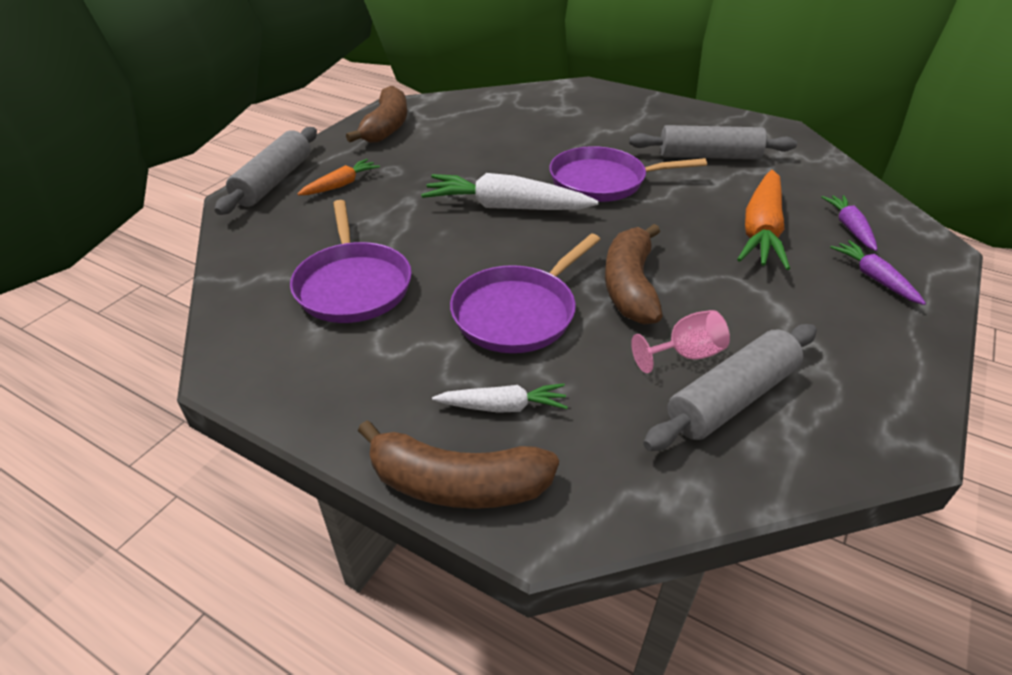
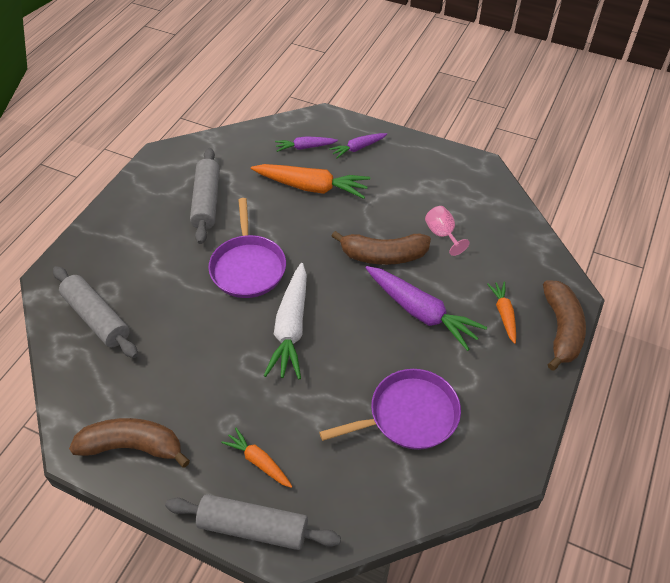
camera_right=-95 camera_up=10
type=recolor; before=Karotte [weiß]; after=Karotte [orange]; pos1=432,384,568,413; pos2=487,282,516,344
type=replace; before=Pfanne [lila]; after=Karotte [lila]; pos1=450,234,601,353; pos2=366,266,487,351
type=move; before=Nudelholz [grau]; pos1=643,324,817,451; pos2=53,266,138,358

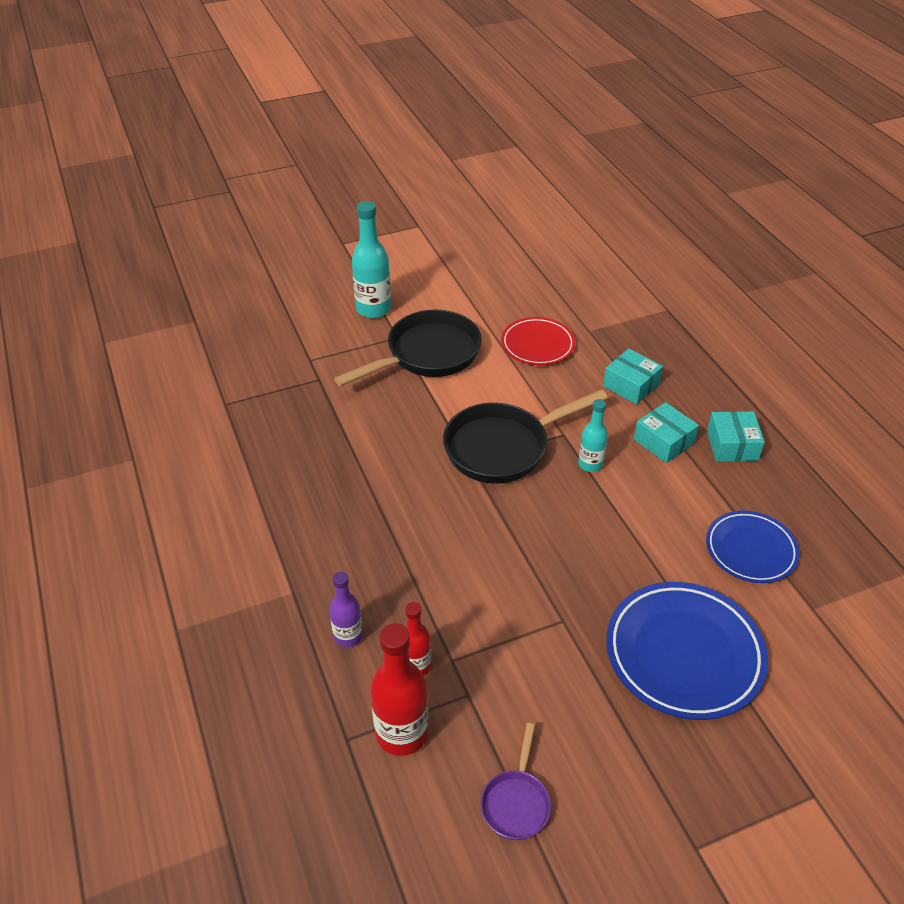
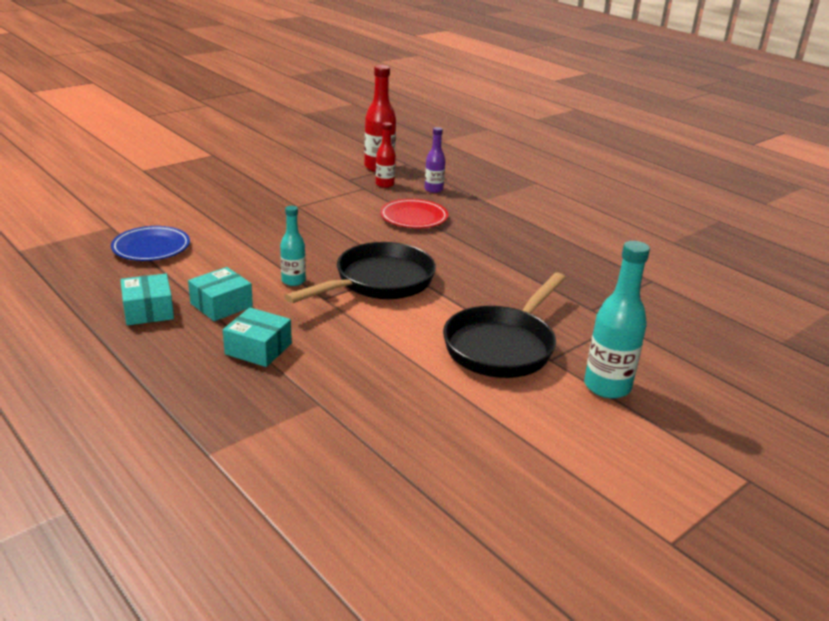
camera_right=160 camera_up=-15
type=delete; before=Pfanne [lila]; pos1=480,723,551,840
type=move; before=Teller [rot]; pos1=501,317,575,365; pos2=380,199,448,228
type=delete; before=Teller [blau]; pos1=606,582,768,720
type=rotate; before=Schachtel [türkis]; pos1=634,402,699,463; pos2=188,267,253,321; turn=-75

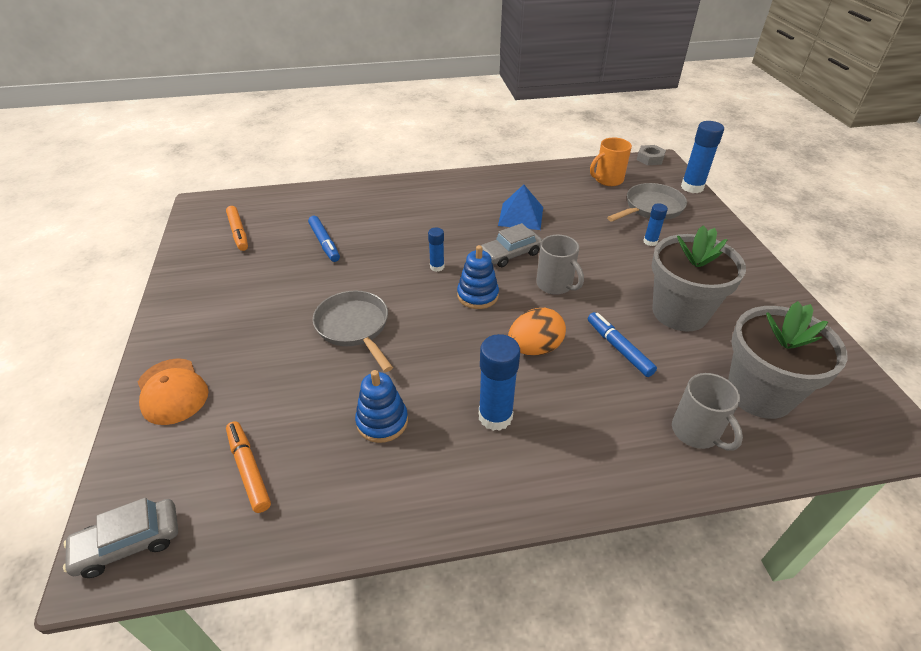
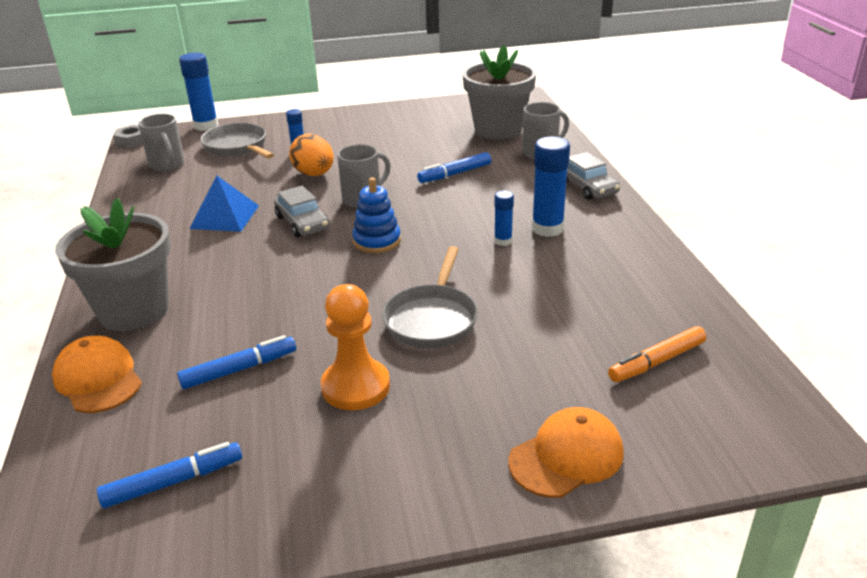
camera_right=-90 camera_up=-10
type=move; before=Auto [grau]; pos1=63,498,178,578; pos2=566,152,620,200
type=recolor; before=Filzstift [orange]; after=Filzstift [blau]; pos1=226,206,248,251; pos2=97,442,242,508
type=rotate; before=Pfanne [grau]; pos1=313,290,393,372; pos2=382,246,478,348; turn=-45
type=delete; before=Stapelspielzeug [blau]; pos1=355,370,408,443
type=move; before=Klebestift [blau]; pos1=428,228,444,272; pos2=494,190,514,246
type=move; before=Ei [orange]; pos1=508,308,566,355; pos2=289,134,334,176
type=recolor; before=Tasse [orange]; after=Tasse [grau]; pos1=590,138,632,186; pos2=138,114,185,171
type=move; before=Blumentopf [grau]; pos1=652,225,746,331; pos2=55,198,171,331
type=insert; after=Kappe [orange]; pos2=52,336,142,413
type=insert; after=Bauer [orange]; pos2=321,284,390,410

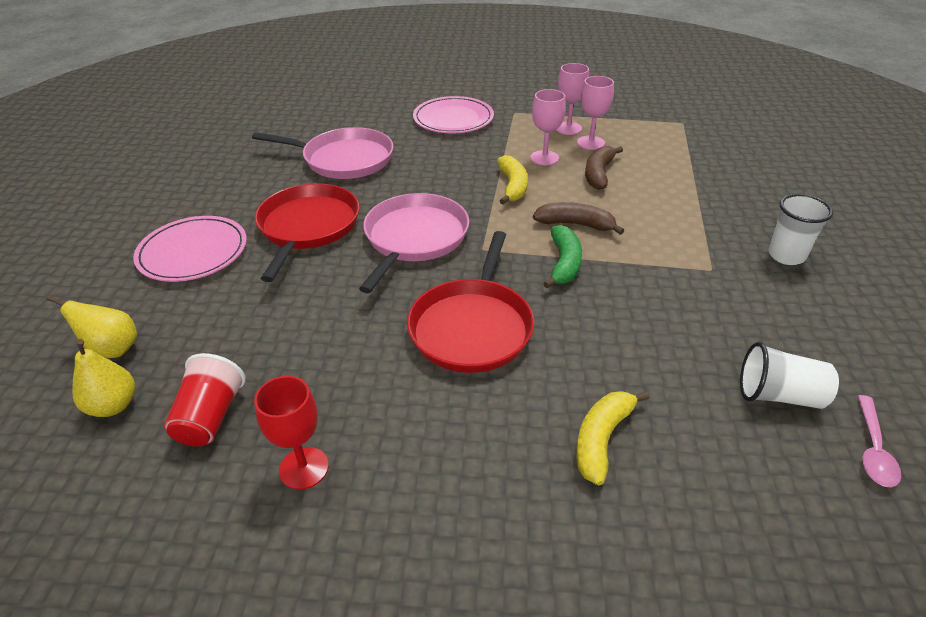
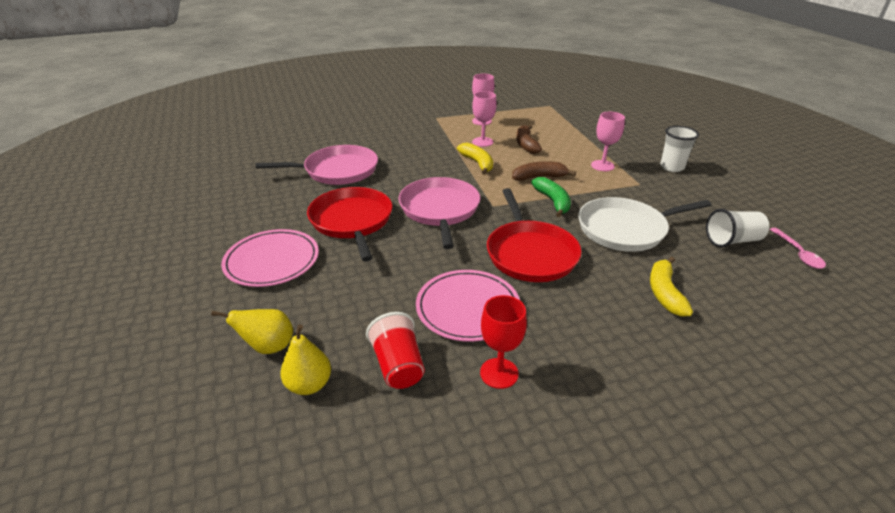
camera_right=-25 camera_up=-5
type=move; before=Teller [rosa]; pos1=413,96,494,133; pos2=416,270,520,342
type=move; before=Kelch [rosa]; pos1=577,76,614,150; pos2=591,112,625,171
type=insert; after=Pfanne [weiß]; pos2=578,197,711,252

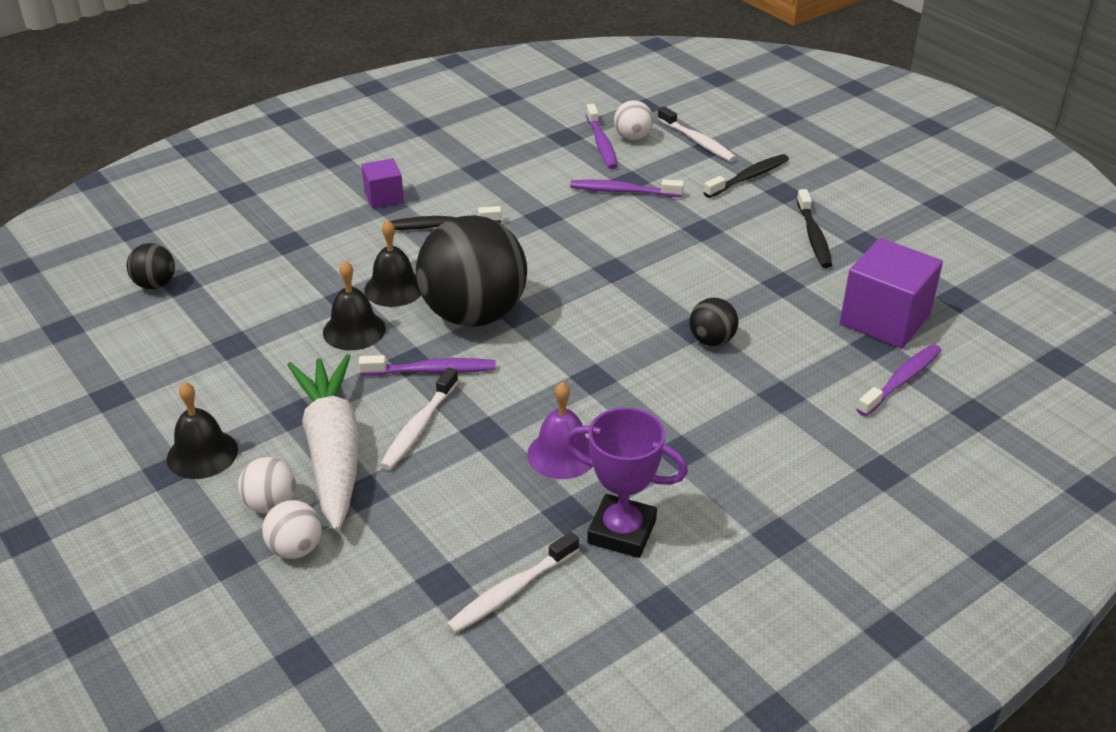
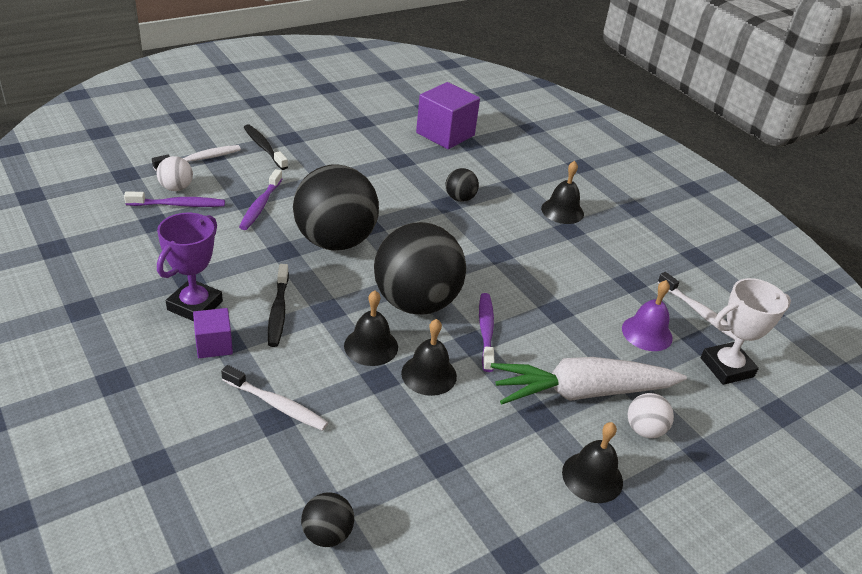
camera_right=-90 camera_up=0
type=delete; before=Ball [weiß]; pos1=262,500,322,559
type=move; before=Zahnbürste [weiß]; pos1=380,367,458,470; pos2=221,365,328,431
type=move; before=Glocke [lila]; pos1=527,382,592,479; pos2=622,280,673,351
type=move; before=Pokal [lila]; pos1=565,407,688,558; pos2=157,213,223,321
type=delete; before=Zahnbürste [schwarz]; pos1=797,189,832,268
type=delete; before=Zahnbürste [lila]; pos1=856,344,942,416
type=insert; after=Ball [schwarz]; pos2=293,164,379,251
type=insert; after=Glocke [schwarz]; pos2=541,161,584,224
type=insert; after=Pokal [weiß]; pos2=701,278,791,385

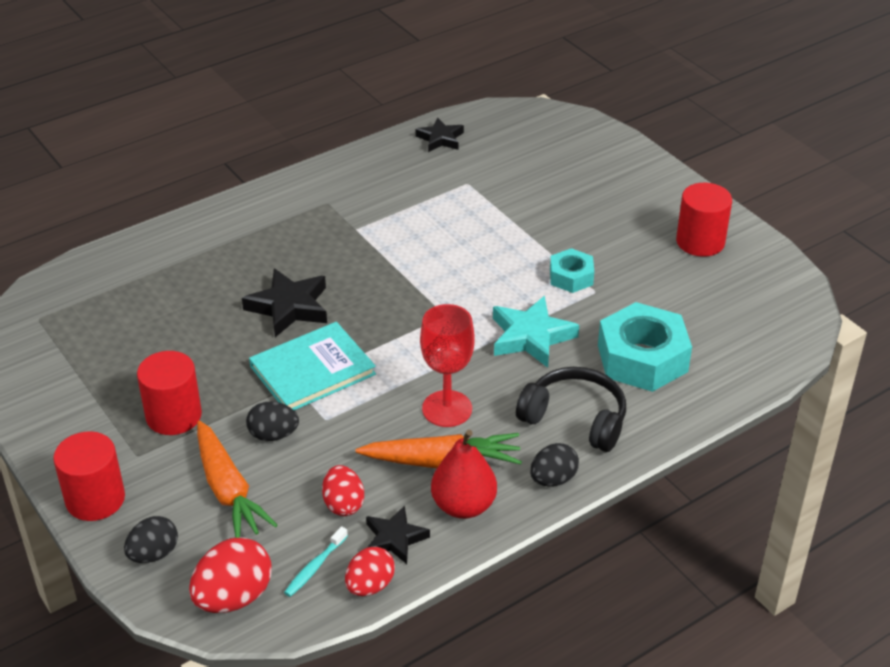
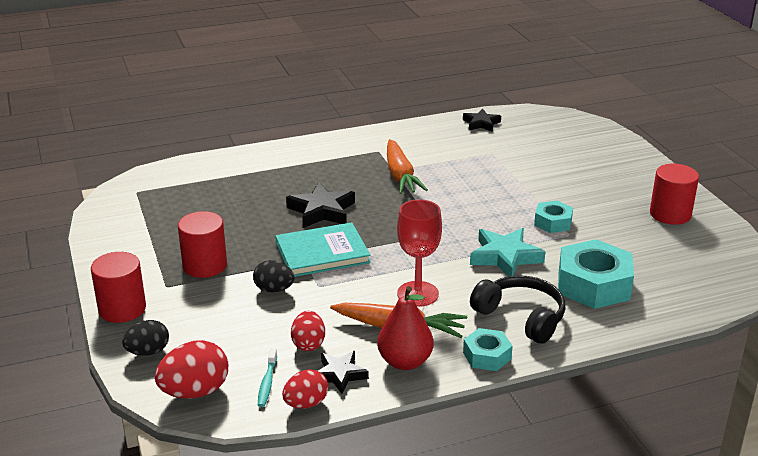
camera_right=15 camera_up=-10
type=move; before=Karotte [orange]; pos1=197,421,278,538; pos2=387,139,428,194
type=rotate; before=Zahnbürste [türkis]; pos1=284,526,348,597; pos2=258,349,277,407; turn=-45
type=replace; before=Ei [schwarz]; after=Sechskantmutter [türkis]; pos1=530,443,579,486; pos2=463,328,513,371

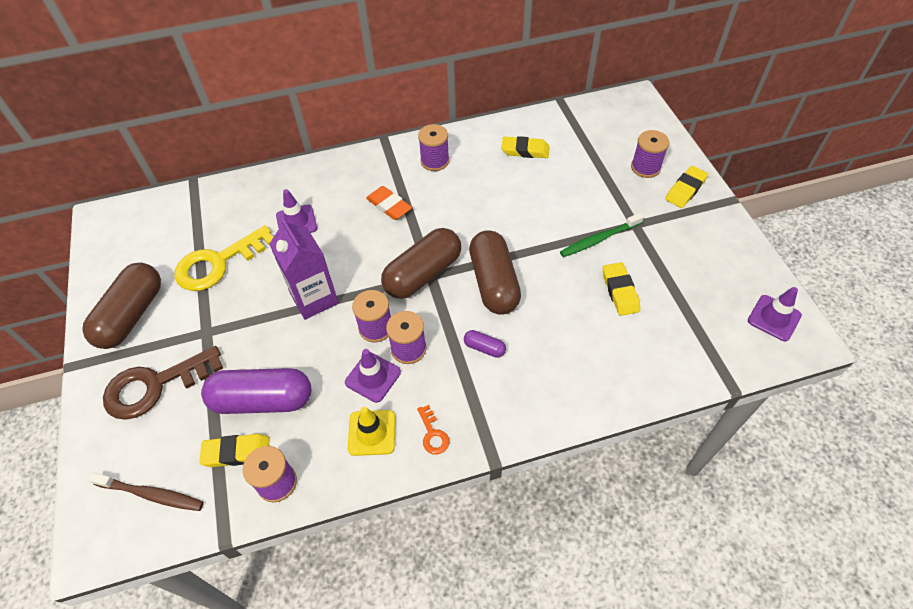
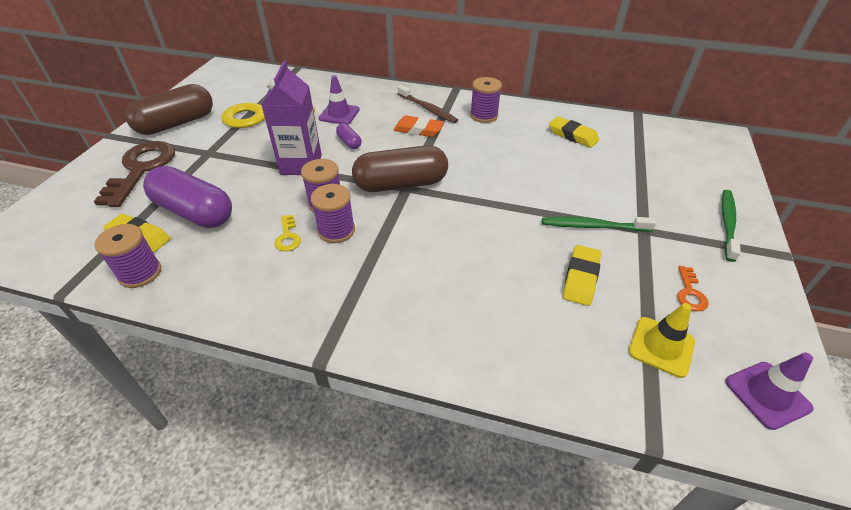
camera_right=30 camera_up=-10
type=move; before=Zahnbürste [braun]; pos1=88,472,204,511; pos2=397,85,458,123
type=rotate; before=Schlüssel [braun]; pos1=103,346,223,420; pos2=94,141,175,207; turn=90
type=replace; before=Leitkegel [lila]; after=Schlüssel [gelb]; pos1=345,349,401,403; pos2=275,215,301,251
type=move; before=Leitkegel [gelb]; pos1=348,407,395,456; pos2=628,303,695,378
type=rotate; before=Radiergummi [orange]; pos1=366,186,412,220; pos2=393,115,444,137; turn=-60
type=move; before=Schlüssel [orange]; pos1=417,405,449,455; pos2=677,266,709,311
type=move; before=Kapsel [lila]; pos1=464,330,506,358; pos2=336,123,361,149
type=delete; before=Kapsel [braun]; pos1=469,230,521,315
type=delete; before=Garnrolle [lila]; pos1=631,130,669,178
type=replace; before=Radiergummi [gelb]; after=Zahnbürste [grün]; pos1=665,166,708,208; pos2=722,190,741,262

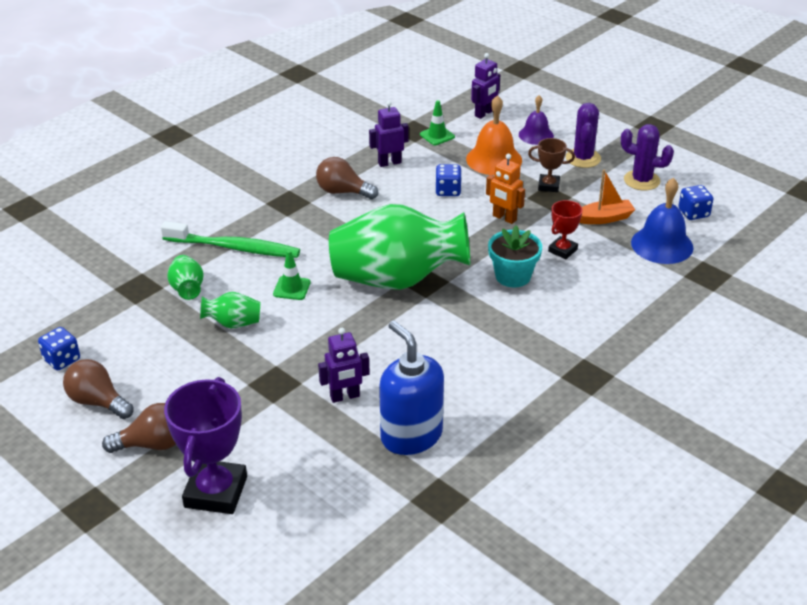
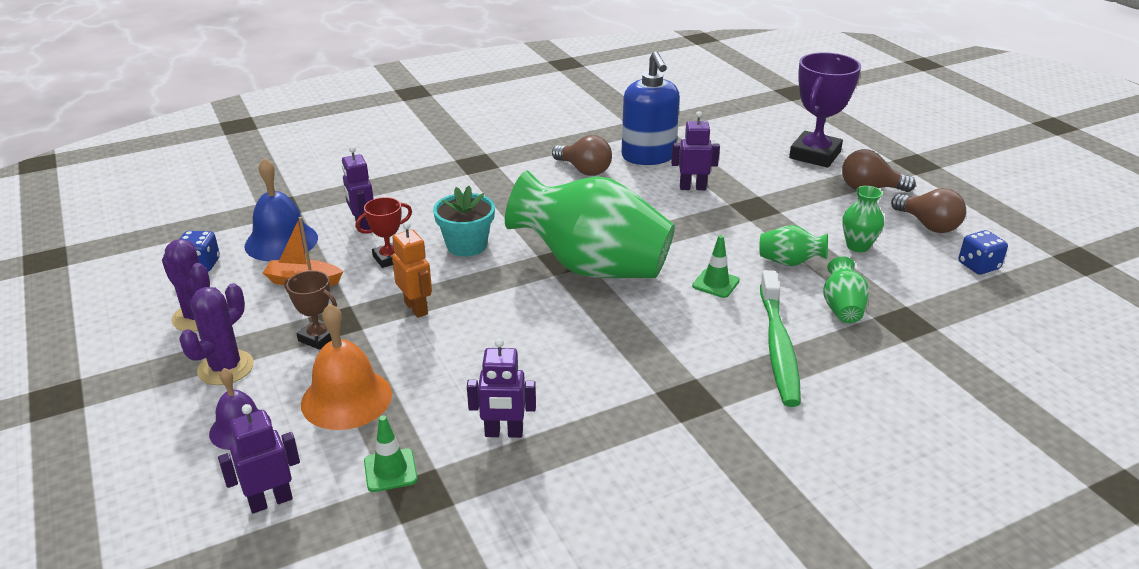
camera_right=-160 camera_up=-5
type=rotate; before=Zahnbürste [grün]; pos1=161,221,300,258; pos2=760,270,801,407; turn=-120
type=move; before=Glühbirne [braun]; pos1=316,157,378,199; pos2=552,135,612,176
type=delete; before=Spielwürfel [blau]; pos1=435,164,462,196
type=insert; after=Roboter [lila]; pos2=342,146,373,230
type=insert; after=Vase [grün]; pos2=842,186,884,252

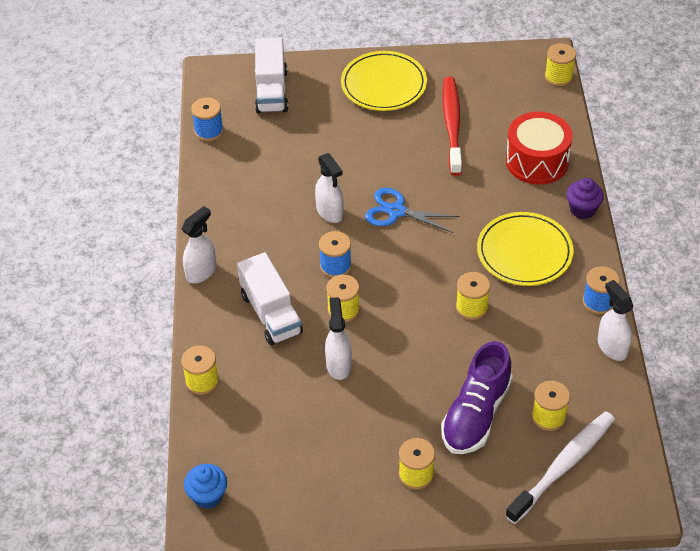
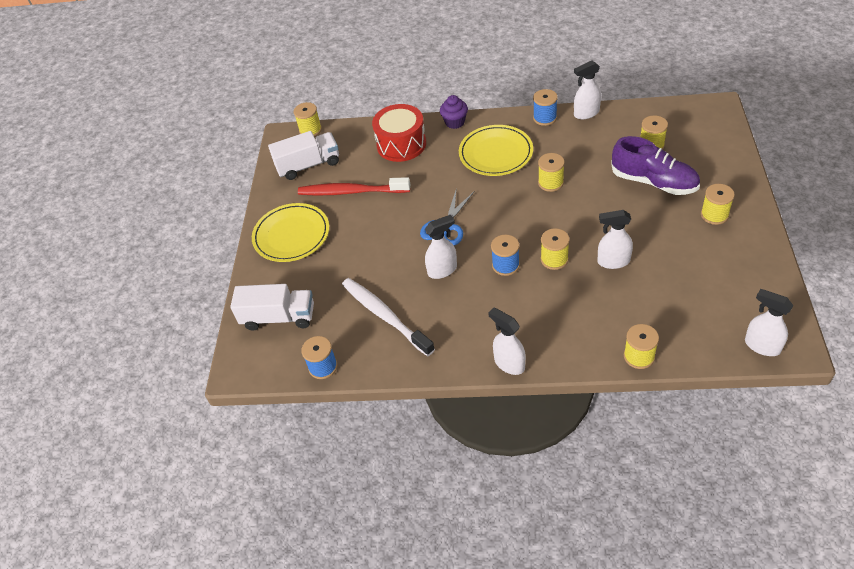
camera_right=-80 camera_up=0
type=replace; before=Muffin [blau]; after=Sprühflasche [weiß]; pos1=184,464,227,509; pos2=745,289,793,356
type=move; before=Lastwagen [weiß]; pos1=237,252,303,345; pos2=268,131,339,180
type=move; before=Zahnbürste [weiß]; pos1=505,411,615,524; pos2=342,278,435,356

